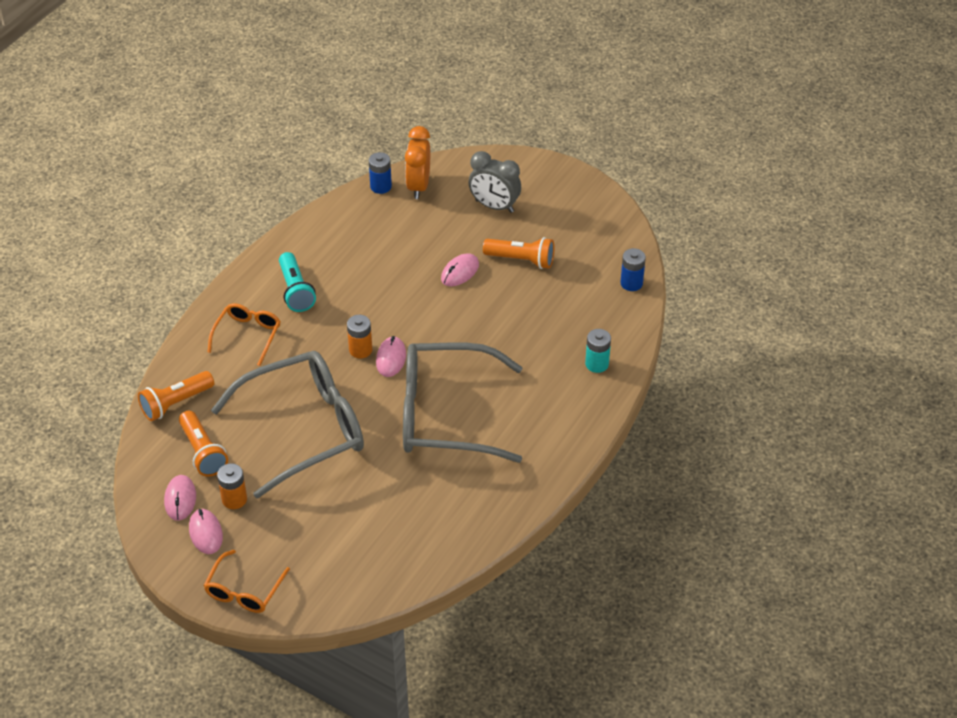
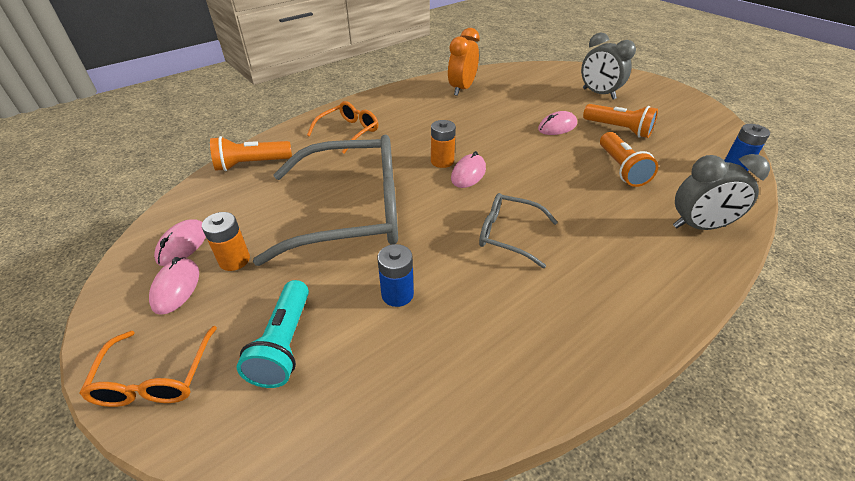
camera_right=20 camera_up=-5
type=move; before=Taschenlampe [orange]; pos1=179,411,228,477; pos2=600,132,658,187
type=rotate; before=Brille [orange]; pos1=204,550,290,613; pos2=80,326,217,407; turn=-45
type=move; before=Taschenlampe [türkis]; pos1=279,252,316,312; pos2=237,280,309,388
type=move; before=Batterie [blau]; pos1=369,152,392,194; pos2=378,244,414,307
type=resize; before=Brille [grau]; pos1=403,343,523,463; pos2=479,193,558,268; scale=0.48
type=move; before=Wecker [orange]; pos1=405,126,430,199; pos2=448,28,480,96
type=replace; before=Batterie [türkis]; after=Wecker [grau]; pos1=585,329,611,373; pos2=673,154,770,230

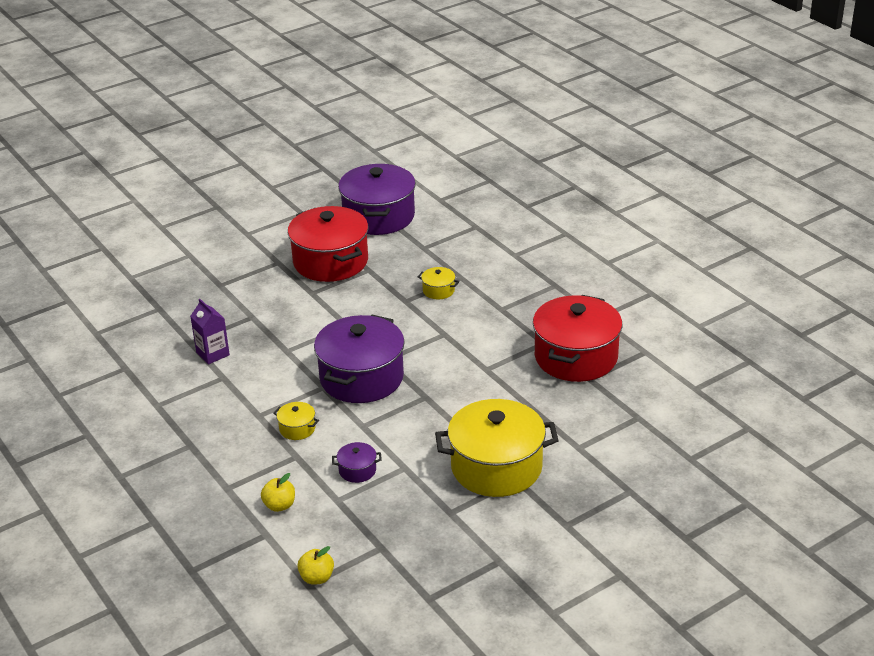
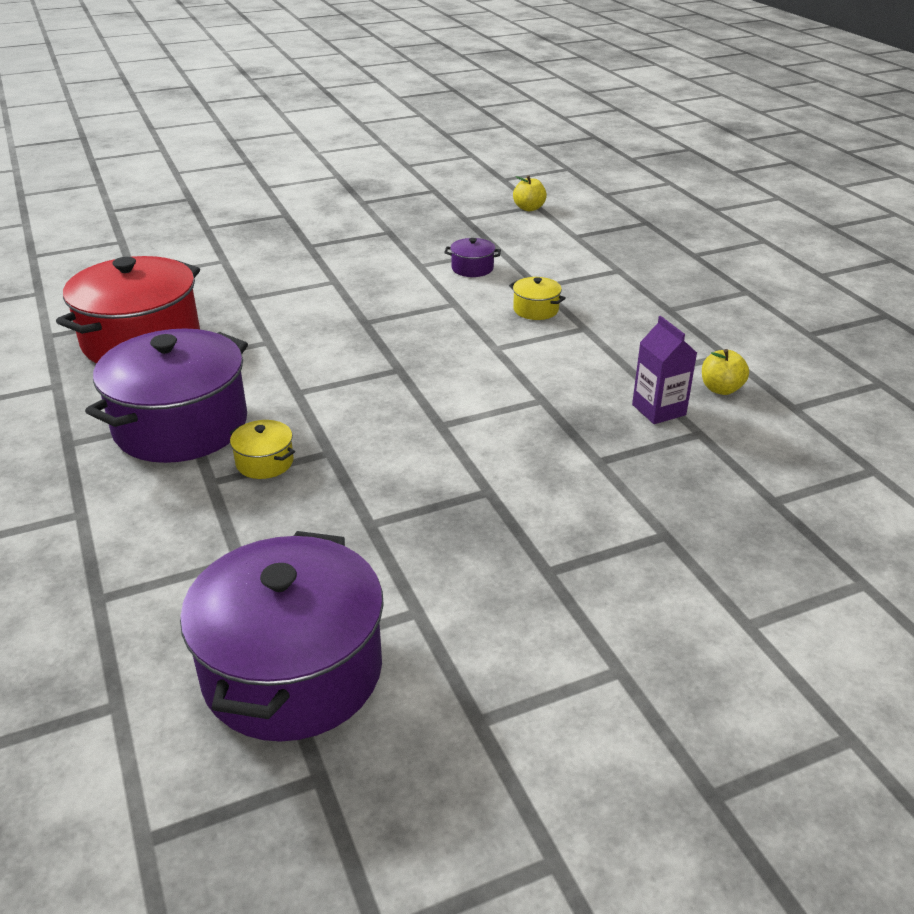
camera_right=-170 camera_up=0
type=move; before=Apfel [gelb]; pos1=261,473,295,512; pos2=702,349,749,395
type=delete; before=Kochtopf [rot]; pos1=288,206,368,282
type=move; before=Kochtopf [lila]; pos1=314,314,405,403; pos2=85,328,248,463
type=delete; before=Kochtopf [gelb]; pos1=435,399,559,497

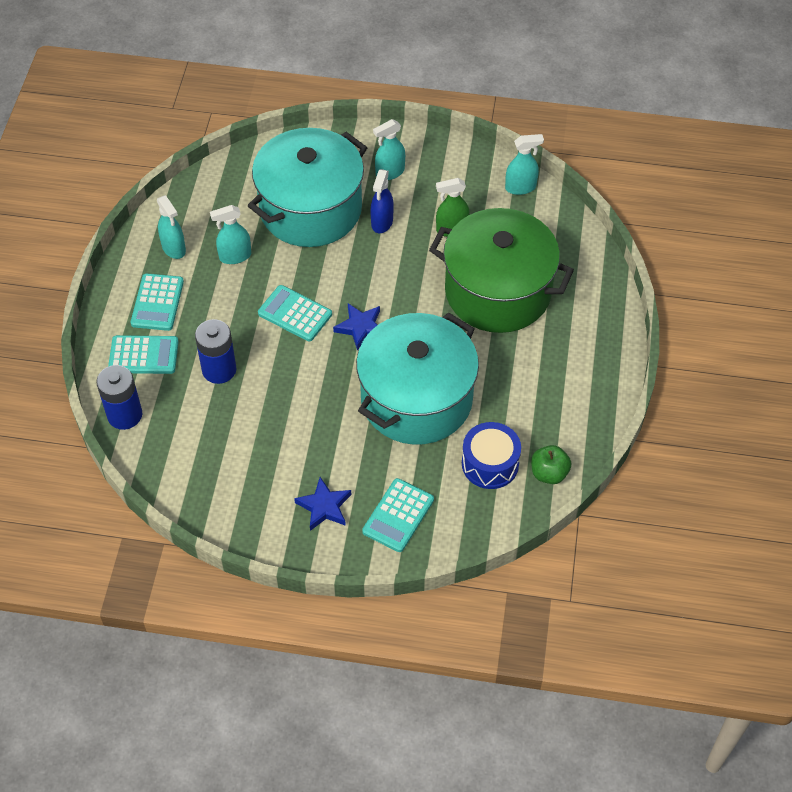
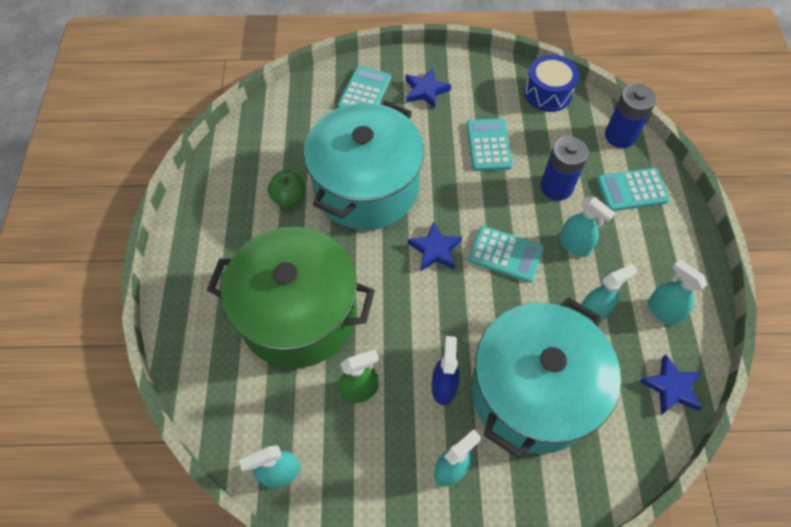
camera_right=170 camera_up=5
type=move; before=Taschenrechner [türkis]; pos1=131,273,184,331; pos2=466,119,513,171
type=move; before=Trommel [blau]; pos1=462,422,521,489; pos2=524,55,579,112
type=move; before=Apfel [grün]; pos1=531,445,571,484; pos2=268,171,305,207
type=insert; after=Sprühflasche [türkis]; pos2=559,196,615,257
type=insert; after=Stern [blau]; pos2=640,354,702,415

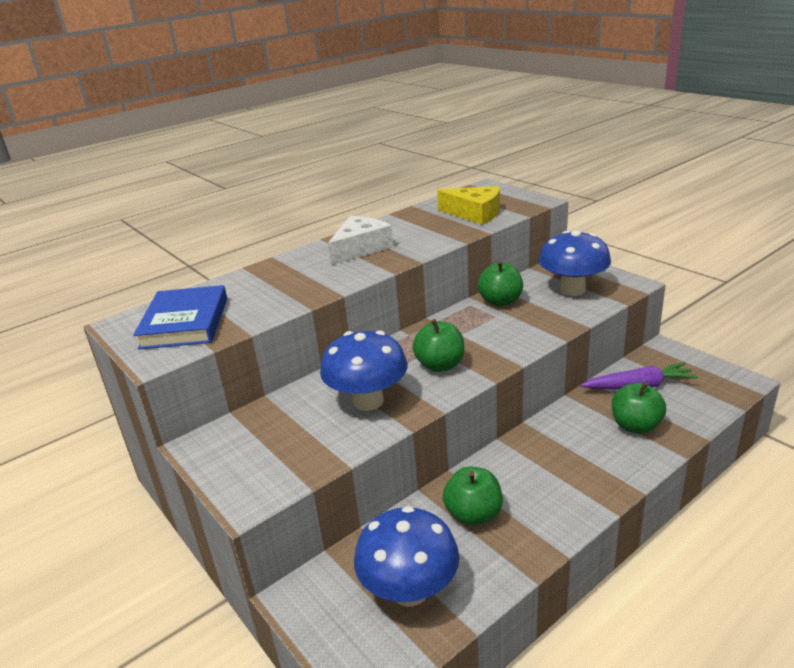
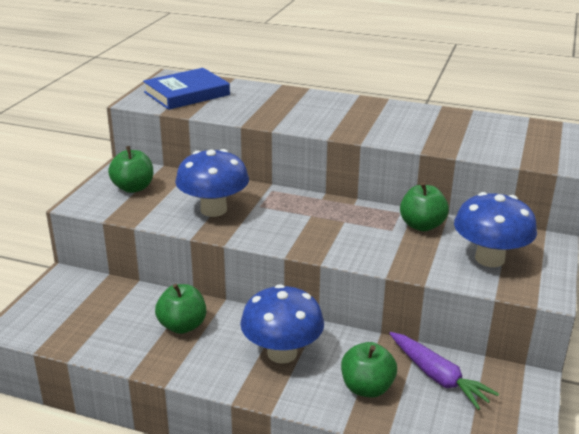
camera_right=55 camera_up=0
type=delete; before=Käse [weiß]; pos1=328,216,393,265
type=move; before=Pilz [blau]; pos1=354,506,459,607; pos2=240,284,324,364
type=move; before=Apfel [grün]; pos1=412,319,464,372; pos2=108,146,153,193
type=delete; before=Käse [gelb]; pos1=437,186,500,225

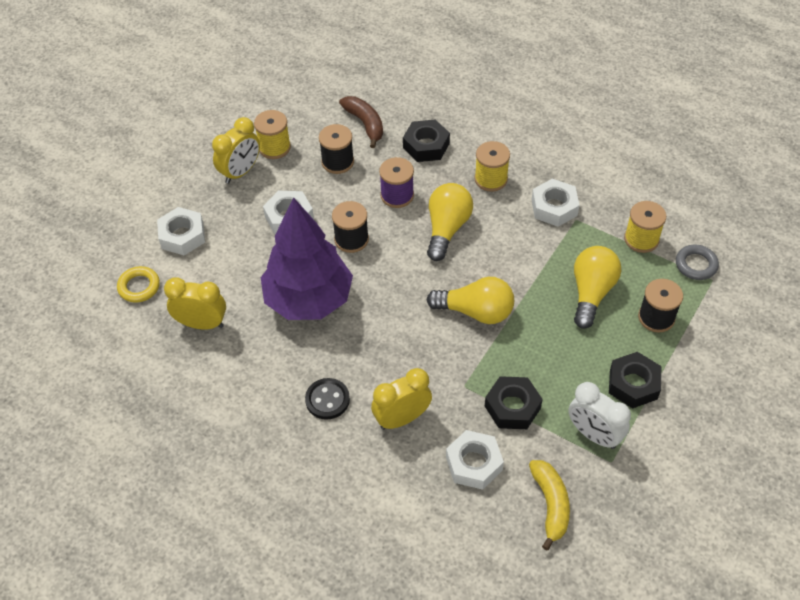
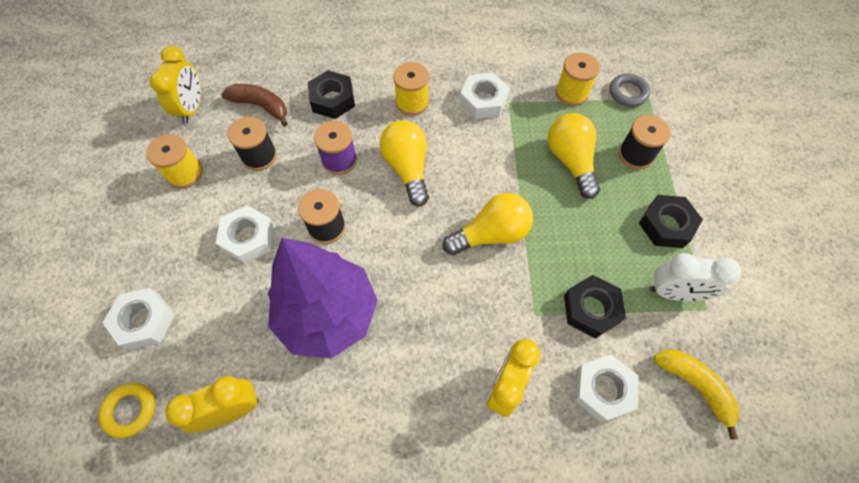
camera_right=-35 camera_up=10
type=move; before=Wecker [gelb]; pos1=212,117,260,184; pos2=150,46,201,124
type=delete; before=Knopf [schwarz]; pos1=305,378,350,420

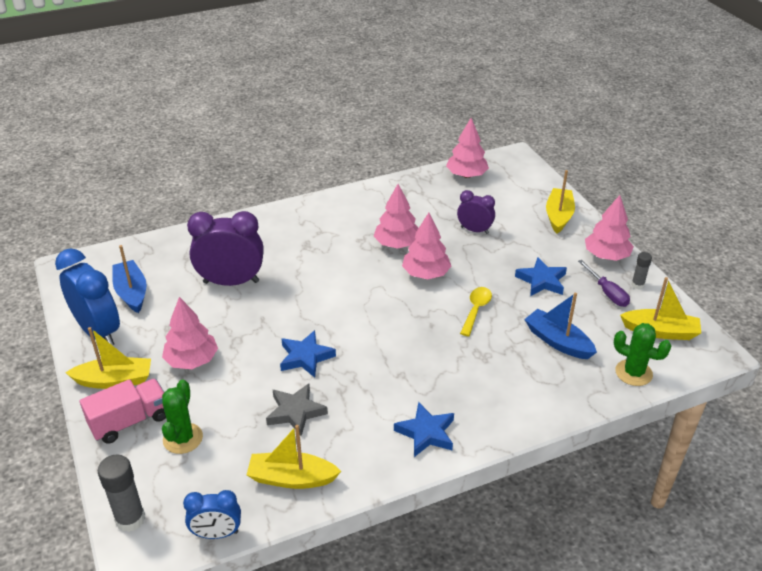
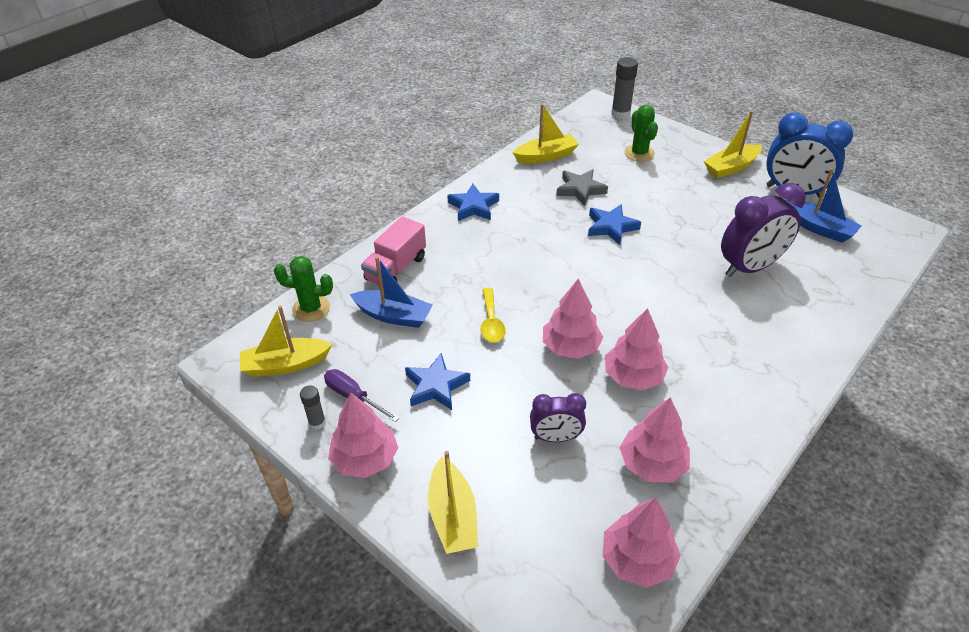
camera_right=155 camera_up=5
type=move; before=Lastwagen [rosa]; pos1=80,379,166,444; pos2=361,216,426,285
type=move; before=Baum [rosa]; pos1=162,297,218,369; pos2=620,397,690,482
type=delete; before=Wecker [blau]; pos1=183,490,241,539

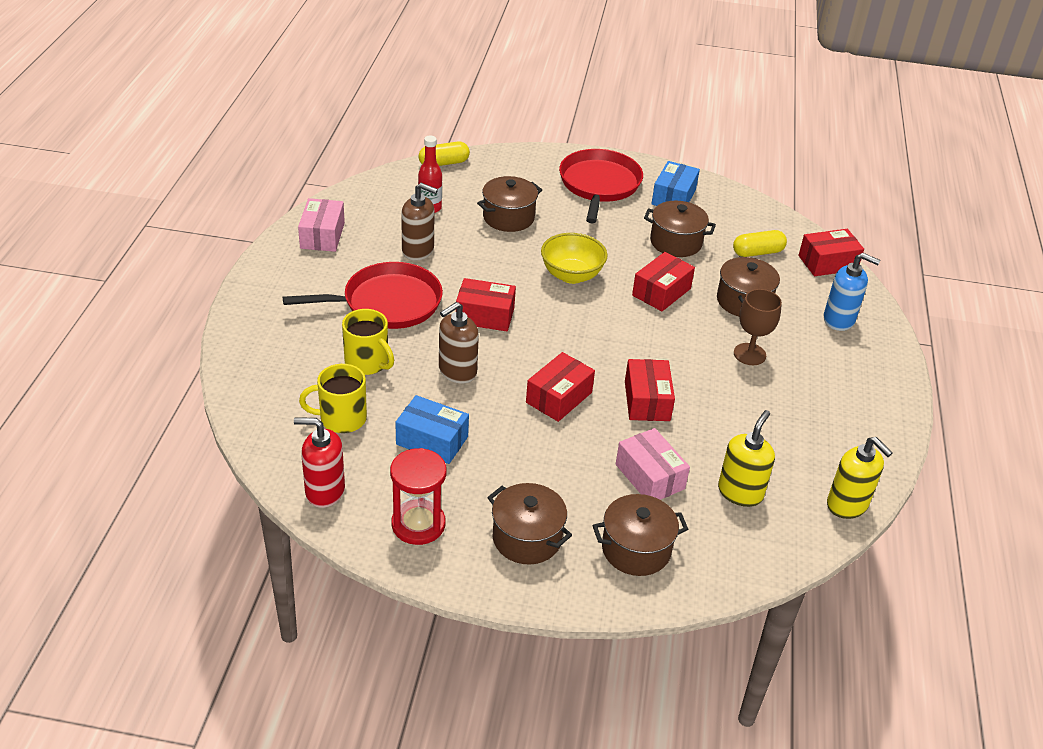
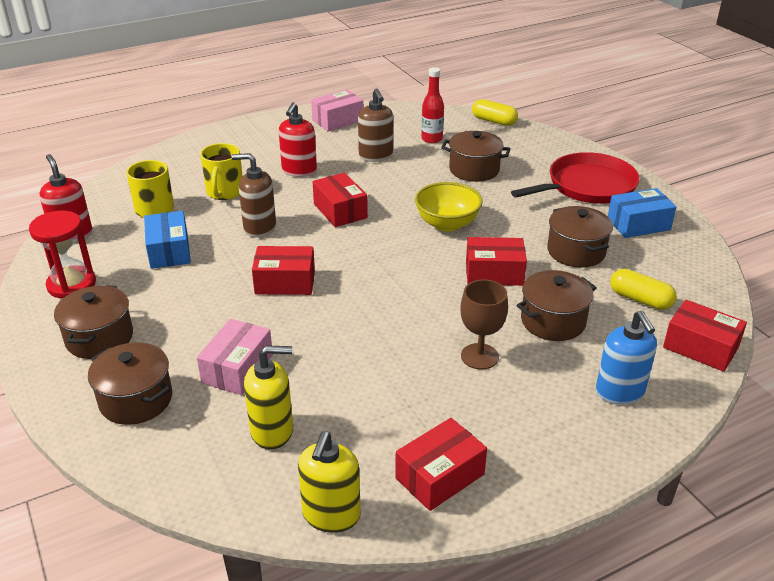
camera_right=55 camera_up=-5
type=replace; before=Pfanne [rot]; after=Seifenspender [rot]; pos1=283,262,443,329; pos2=279,102,317,177
type=move; before=Schachtel [rot]; pos1=625,359,675,421; pos2=395,418,487,511

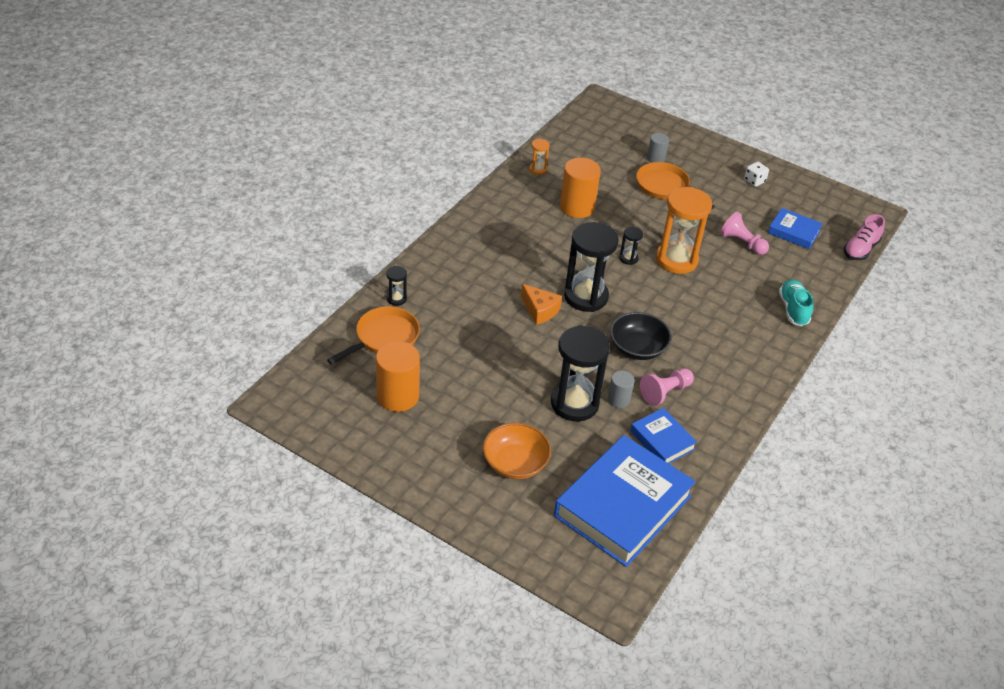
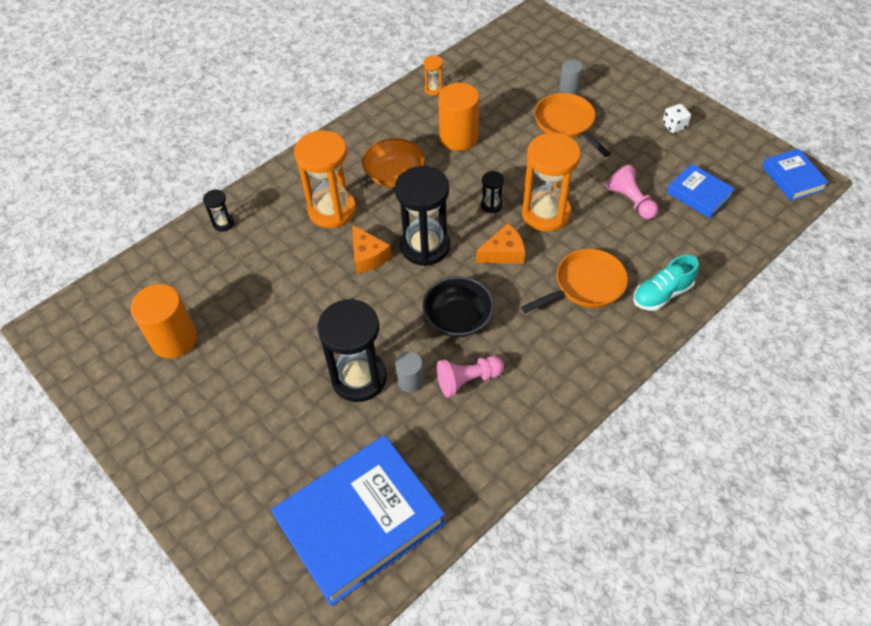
camera_right=20 camera_up=10
type=move; before=Pfanne [orange]; pos1=327,306,420,365; pos2=521,249,628,313
type=move; before=Schüssel [orange]; pos1=483,423,551,479; pos2=362,138,425,188
type=move; before=Buch [blau]; pos1=630,408,697,463; pos2=762,149,829,201
type=rotate; before=Schuh [türkis]; pos1=779,279,814,326; pos2=633,255,699,311; turn=-135
type=delete; before=Schuh [rosa]; pos1=844,214,885,260
type=insert; after=Sanduhr [orange]; pos2=294,130,356,228
type=insert; after=Käse [orange]; pos2=476,223,525,264

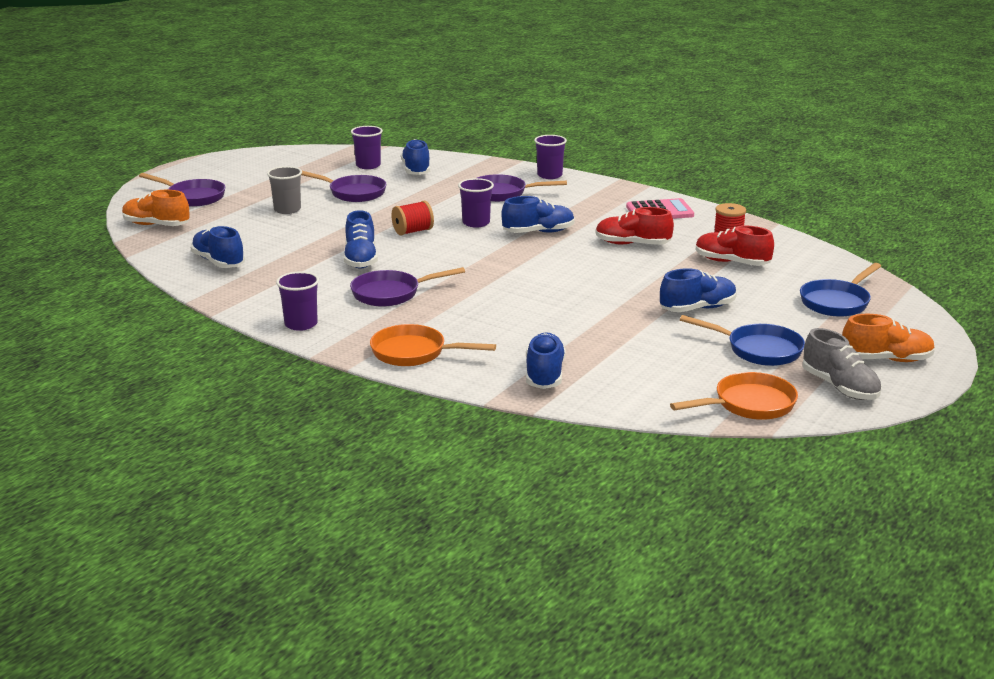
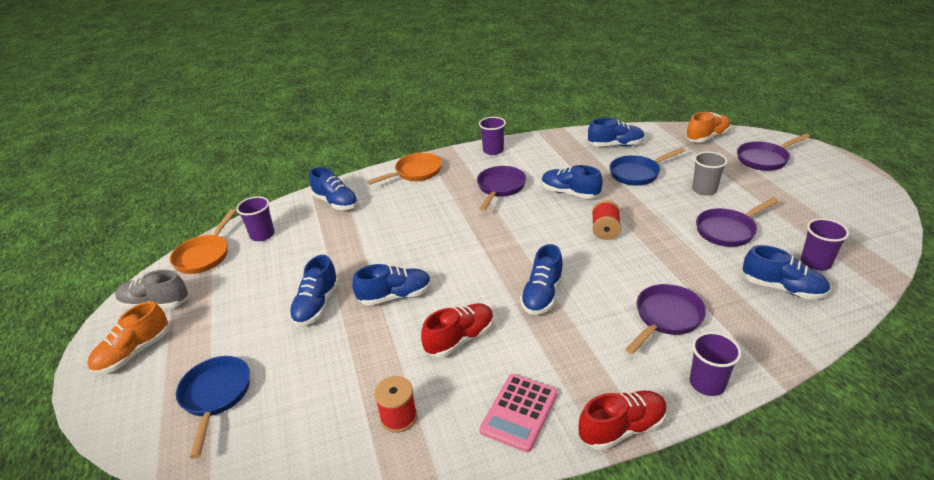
camera_right=130 camera_up=10
type=move; before=Becher [lila]; pos1=458,178,494,228; pos2=236,196,275,241
type=move; before=Pfanne [blau]; pos1=680,315,805,366; pos2=609,147,685,186
type=move; before=Schuh [rot]; pos1=696,225,774,266; pos2=579,391,667,450
type=insert; after=Schuh [blau]; pos2=352,264,431,306

